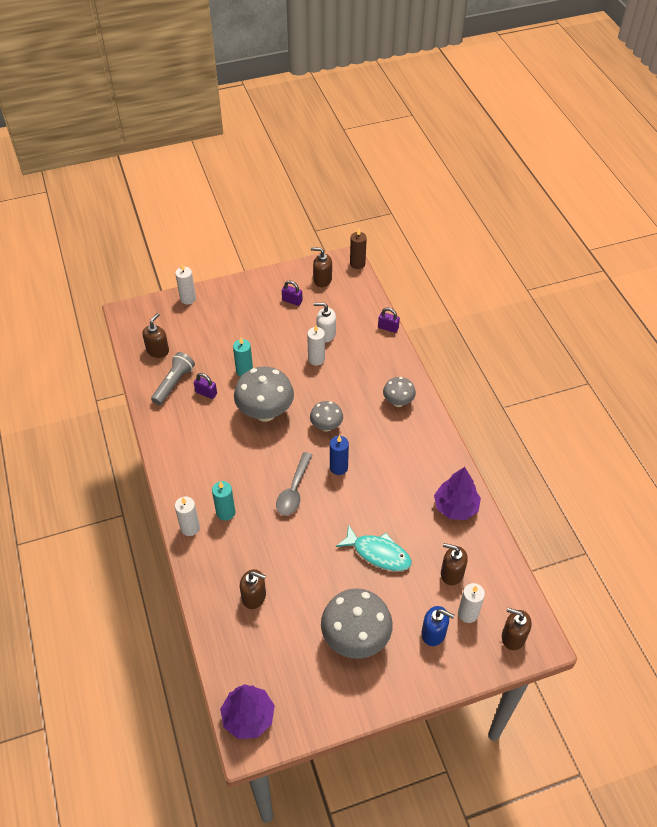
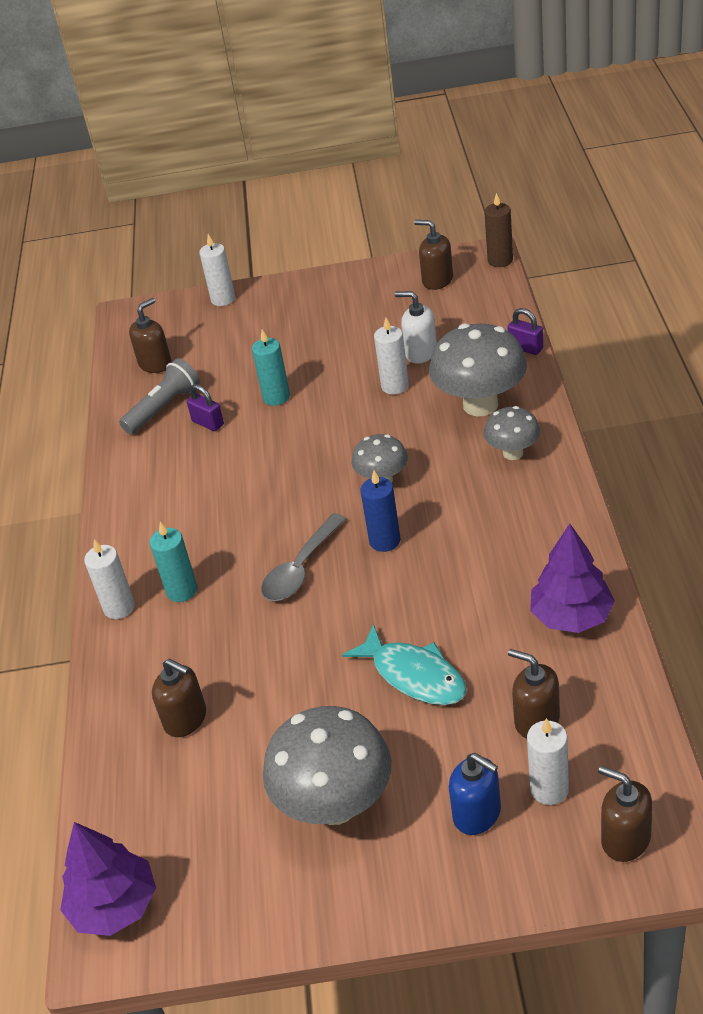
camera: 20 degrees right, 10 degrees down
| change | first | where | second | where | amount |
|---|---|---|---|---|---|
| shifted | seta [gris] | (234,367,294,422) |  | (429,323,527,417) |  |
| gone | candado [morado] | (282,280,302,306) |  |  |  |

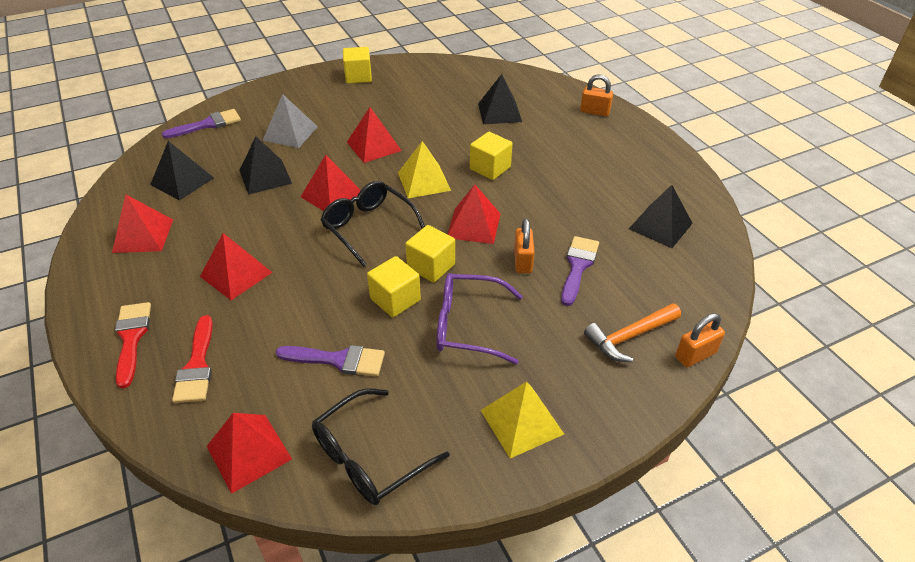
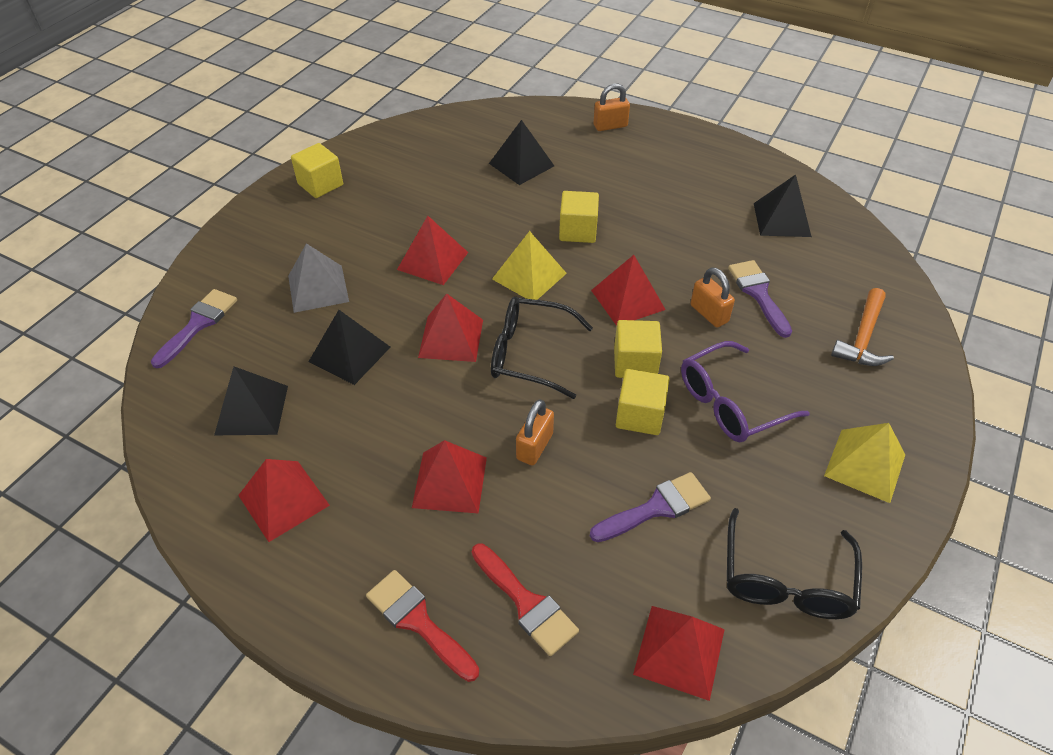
camera: 35 degrees left, 5 degrees up
| change | first | where | second | where | amount |
|---|---|---|---|---|---|
| shifted | candado [naranja] | (675,313,725,367) |  | (516,399,554,465) |  |

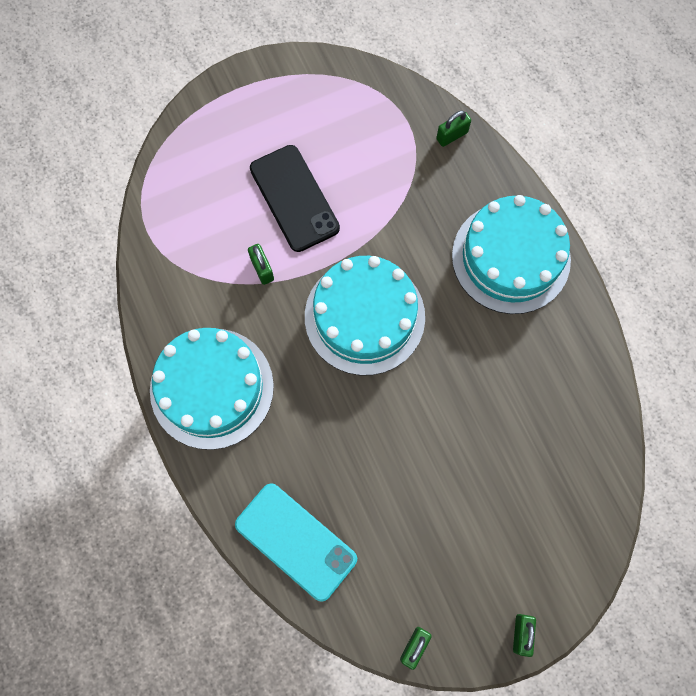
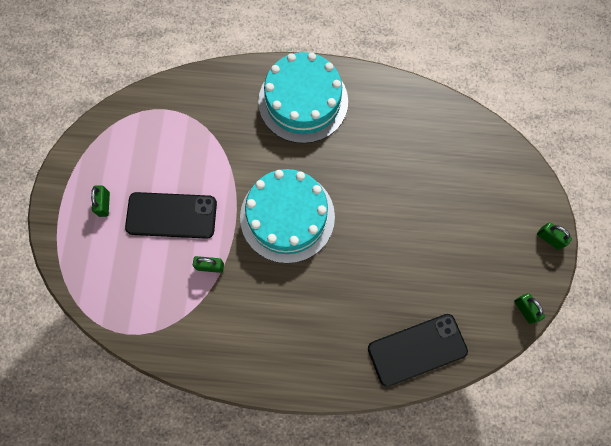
camera: 60 degrees left, 0 degrees up
| change | first | where | second | where | amount |
|---|---|---|---|---|---|
| shifted | candado [verde] | (436,111,471,147) |  | (91,185,110,217) |  |
| repainted | móvil [turquesa] | (235,483,357,602) | móvil [negro] | (368,314,468,387) |  |
| gone | tarta [turquesa] | (150,328,274,450) |  |  |  |

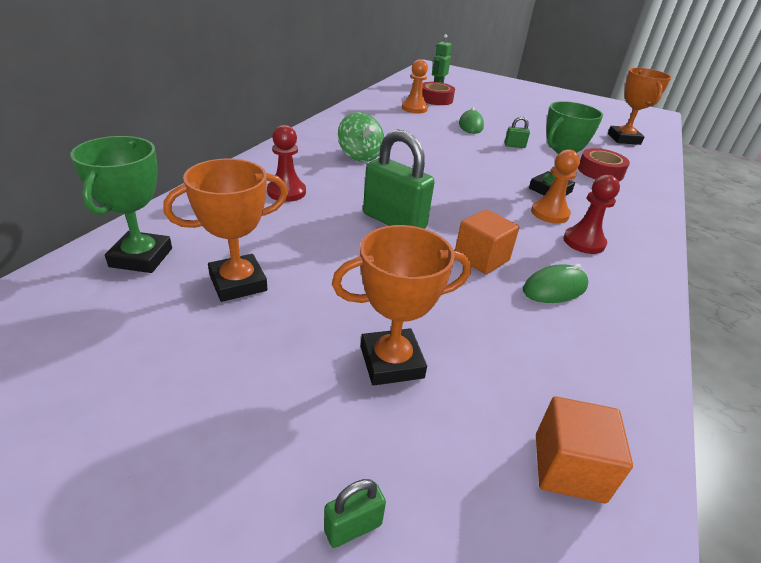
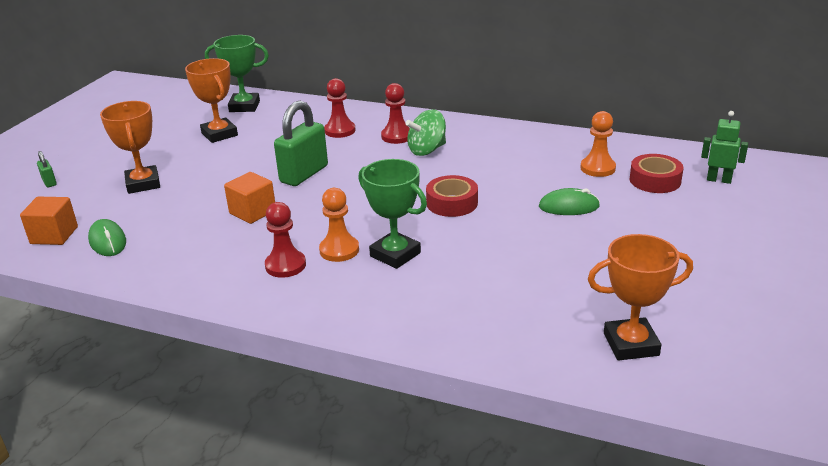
camera: 90 degrees right, 5 degrees down
| change | first | where | second | where | amount |
|---|---|---|---|---|---|
| shifted | ratón [verde] | (523,264,589,303) |  | (88,219,126,256) |  |
| new |  |  | peón [rojo] | (381,83,410,144) |  |
| shifted | cinta adhesiva [rojo] | (578,148,630,181) |  | (426,175,478,217) |  |
| gone | candado [verde] | (505,116,530,148) |  |  |  |

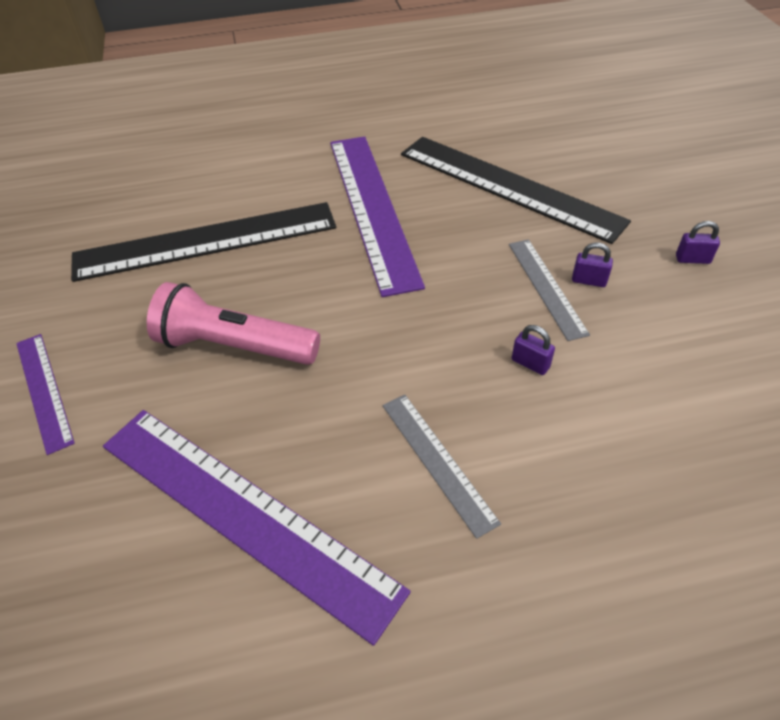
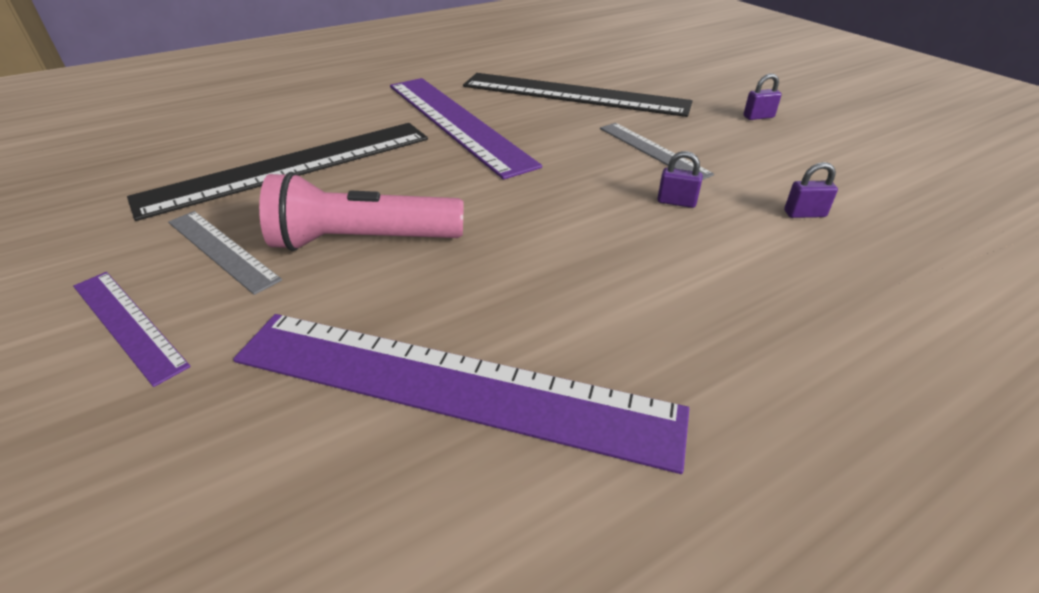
camera: 20 degrees left, 10 degrees down
| change | first | where | second | where | amount |
|---|---|---|---|---|---|
| shifted | regla [gris] | (383,395,501,539) |  | (168,211,282,295) |  |
| shifted | candado [morado] | (572,243,613,287) |  | (784,162,838,218) |  |

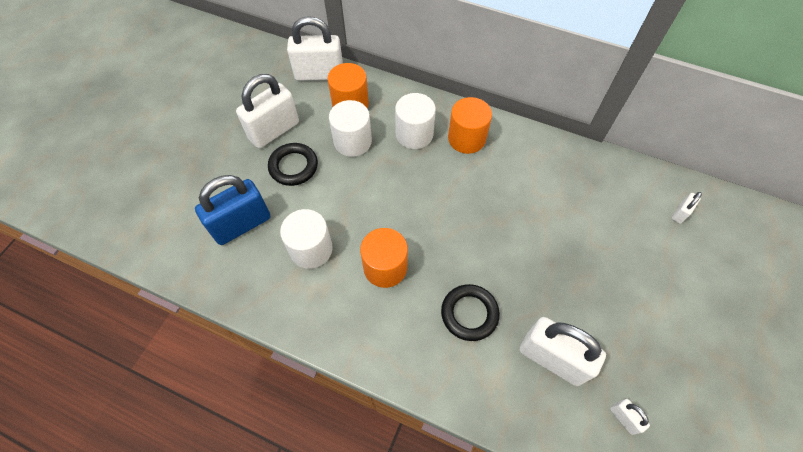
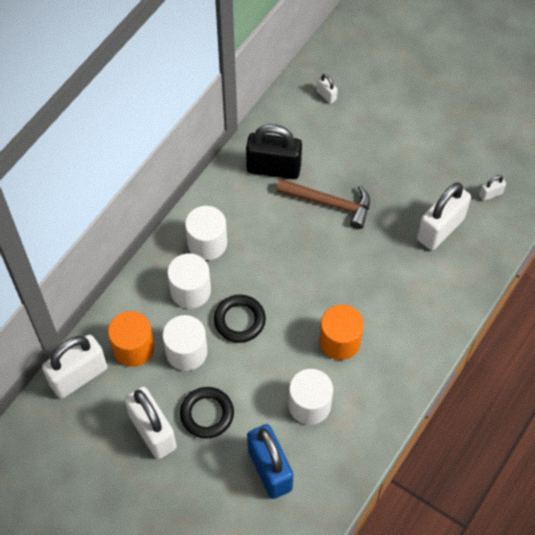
camera: 80 degrees left, 0 degrees up
| change | first | where | second | where | amount |
|---|---|---|---|---|---|
| rotated | candado [blanco] | (287,16,343,81) |  | (42,335,107,399) | 45 degrees clockwise |
| repainted | cilindro [naranja] | (448,97,492,154) | cilindro [blanco] | (185,206,227,260) |  |
| shifted | anillo [negro] | (441,284,500,341) |  | (214,295,266,343) |  |
| new |  |  | candado [negro] | (246,124,302,179) |  |
| new |  |  | martillo [marrón] | (276,179,370,229) |  |

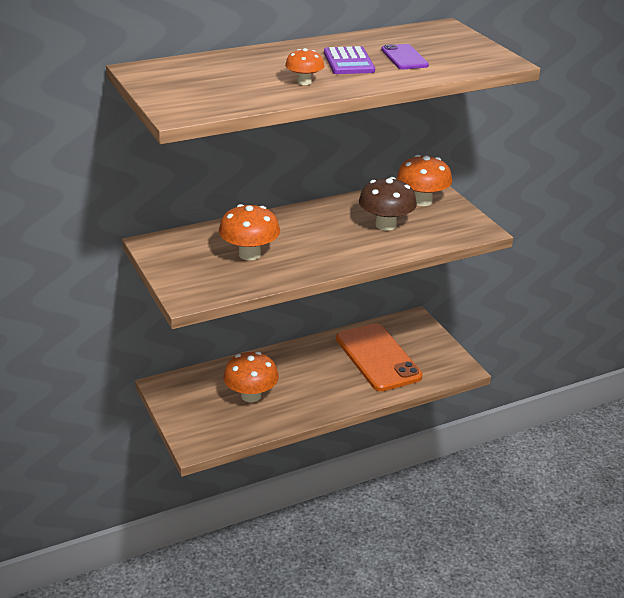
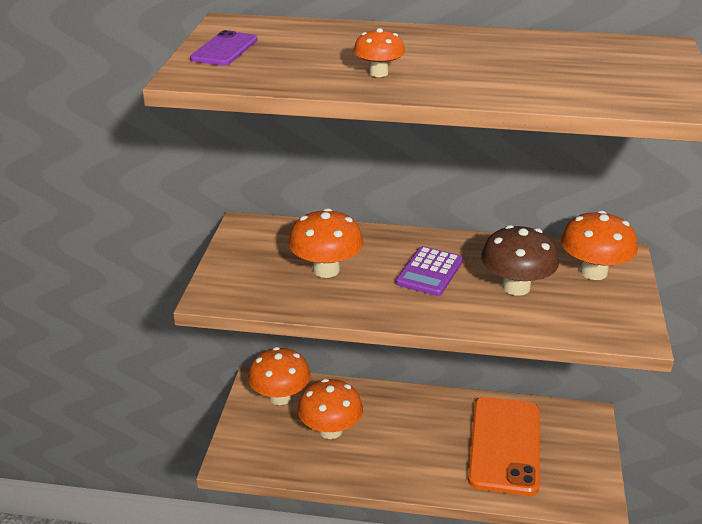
camera: 35 degrees right, 0 degrees up
| change | first | where | second | where | amount |
|---|---|---|---|---|---|
| shifted | móvil [morado] | (381,44,429,69) |  | (190,30,258,66) |  |
| new |  |  | seta [naranja] | (248,347,311,405) |  |
| shifted | calculadora [morado] | (324,46,375,74) |  | (396,246,463,296) |  |

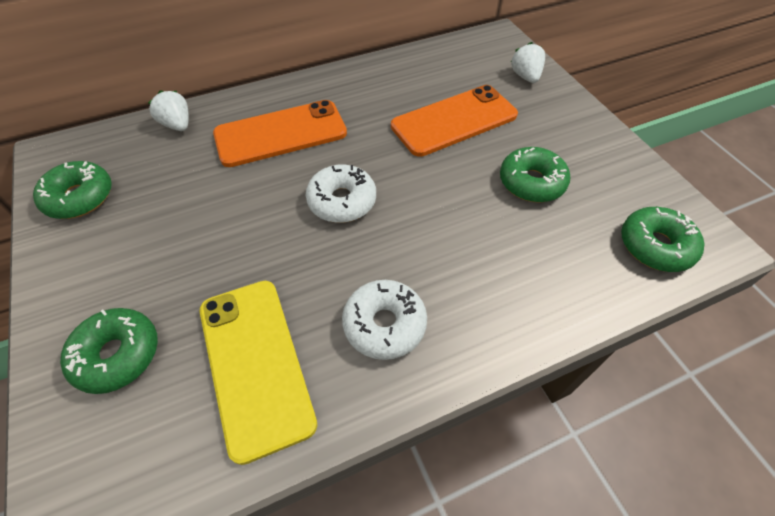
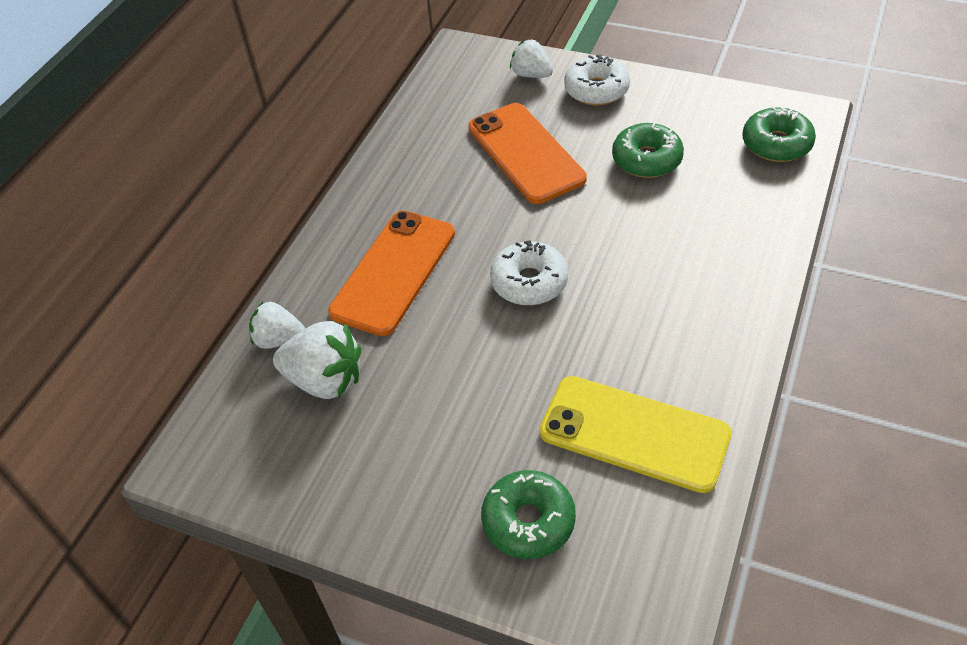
camera: 40 degrees left, 5 degrees down
| change | first | where | second | where | amount |
|---|---|---|---|---|---|
| new |  |  | fresa [blanco] | (273,321,361,399) |  |
| rotated | móvil [naranja] | (391,85,518,157) |  | (468,103,587,204) | 45 degrees counterclockwise |
| shifted | rosquilla [blanco] | (342,280,427,360) |  | (564,55,630,106) |  |
| gone | rosquilla [verde] | (33,161,112,219) |  |  |  |

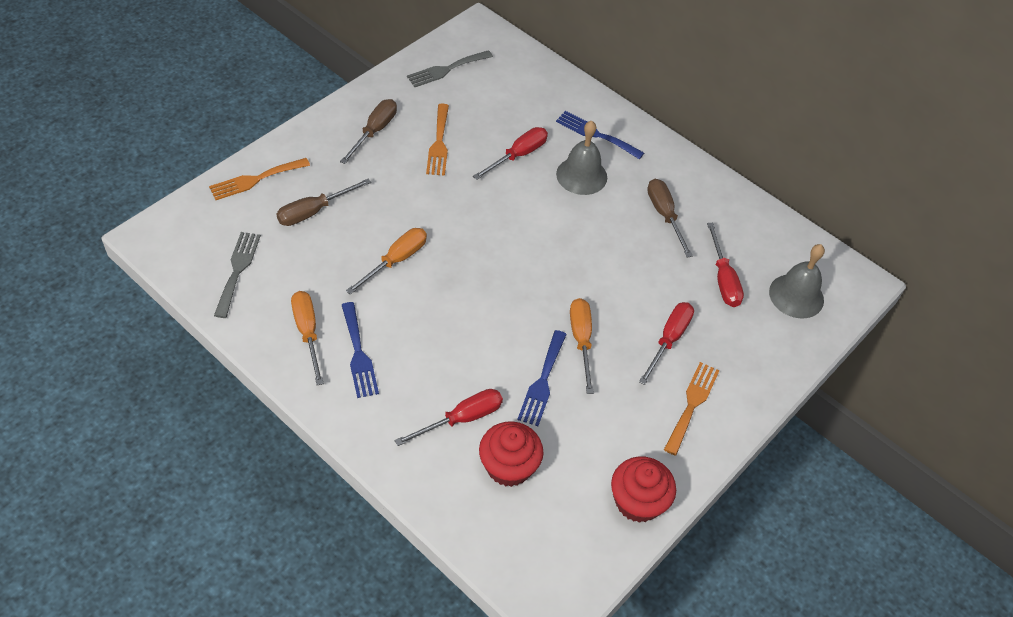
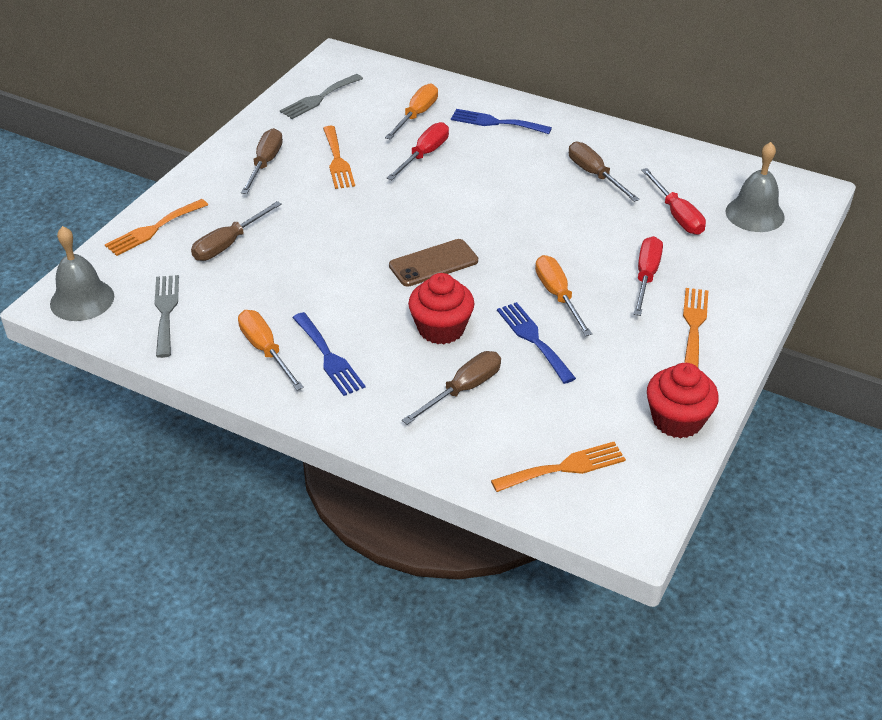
camera: 10 degrees left, 10 degrees down
| change | first | where | second | where | amount |
|---|---|---|---|---|---|
| shifted | campana [gris] | (556,121,607,195) |  | (50,226,114,321) |  |
| shifted | destornillador [naranja] | (346,228,427,295) |  | (385,84,438,140) |  |
| new |  |  | móvil [marrón] | (389,239,478,287) |  |
| repainted | destornillador [rojo] | (395,389,503,446) | destornillador [marrón] | (402,351,501,425) |  |
| shifted | magdalena [rojo] | (479,421,543,487) |  | (408,273,474,344) |  |
| new |  |  | tenedor [naranja] | (491,442,626,492) |  |
| rotated | tenedor [azul] | (517,330,567,426) |  | (497,302,576,384) | 150 degrees clockwise |

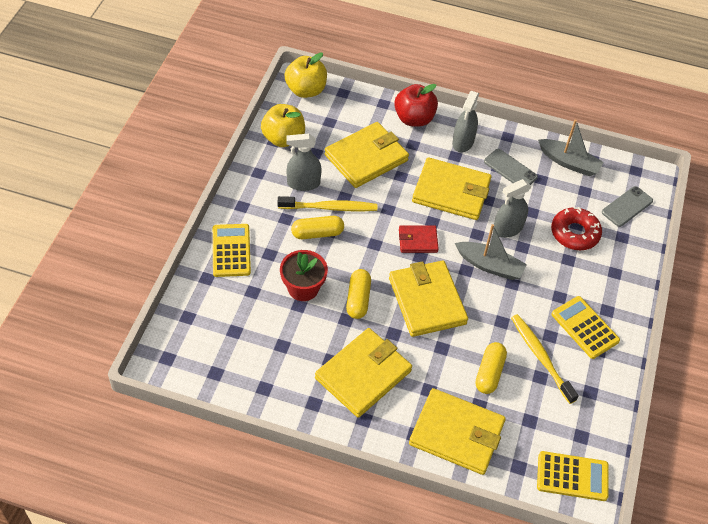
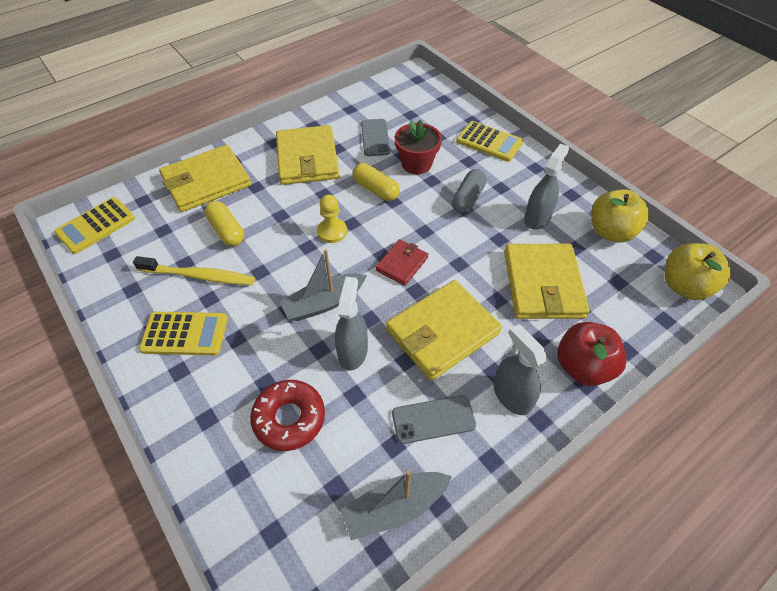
camera: 130 degrees right, 0 degrees up
| change | first | where | second | where | amount |
|---|---|---|---|---|---|
| swapped | cartera [amarillo] | (389,261,468,337) | peón [amarillo] | (317,195,347,243) |  |
| shifted | móvil [gris] | (602,186,653,227) |  | (361,119,390,156) |  |
| repainted | cápsula [amarillo] | (291,216,344,239) | cápsula [gris] | (452,169,487,214) |  |
| gone | cepillo de dientes [amarillo] | (278,196,377,212) |  |  |  |

